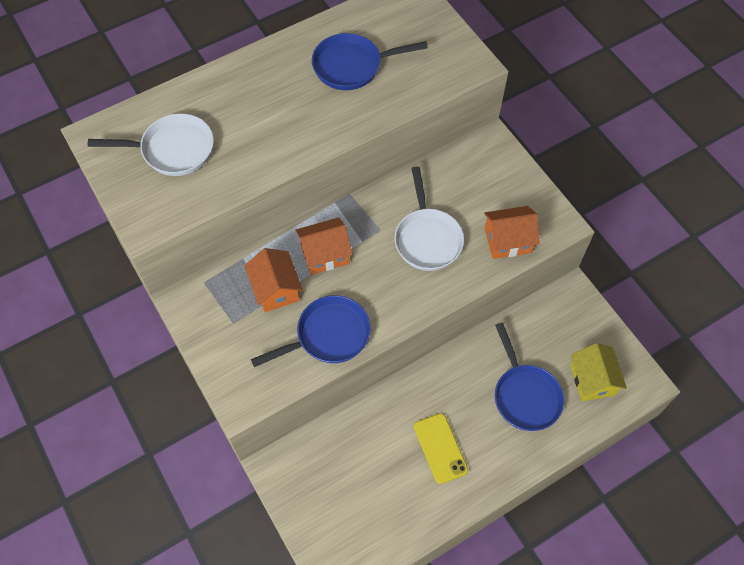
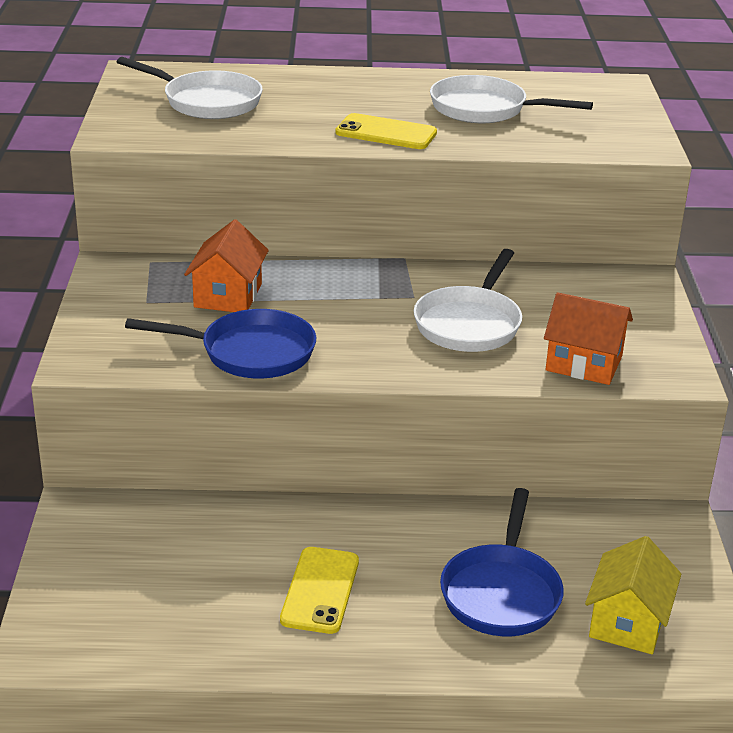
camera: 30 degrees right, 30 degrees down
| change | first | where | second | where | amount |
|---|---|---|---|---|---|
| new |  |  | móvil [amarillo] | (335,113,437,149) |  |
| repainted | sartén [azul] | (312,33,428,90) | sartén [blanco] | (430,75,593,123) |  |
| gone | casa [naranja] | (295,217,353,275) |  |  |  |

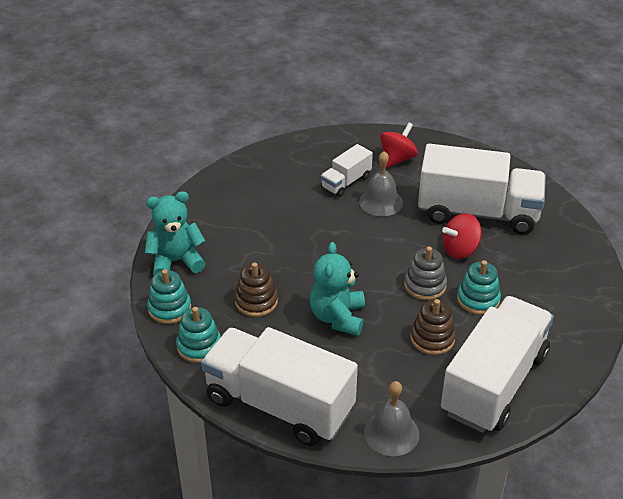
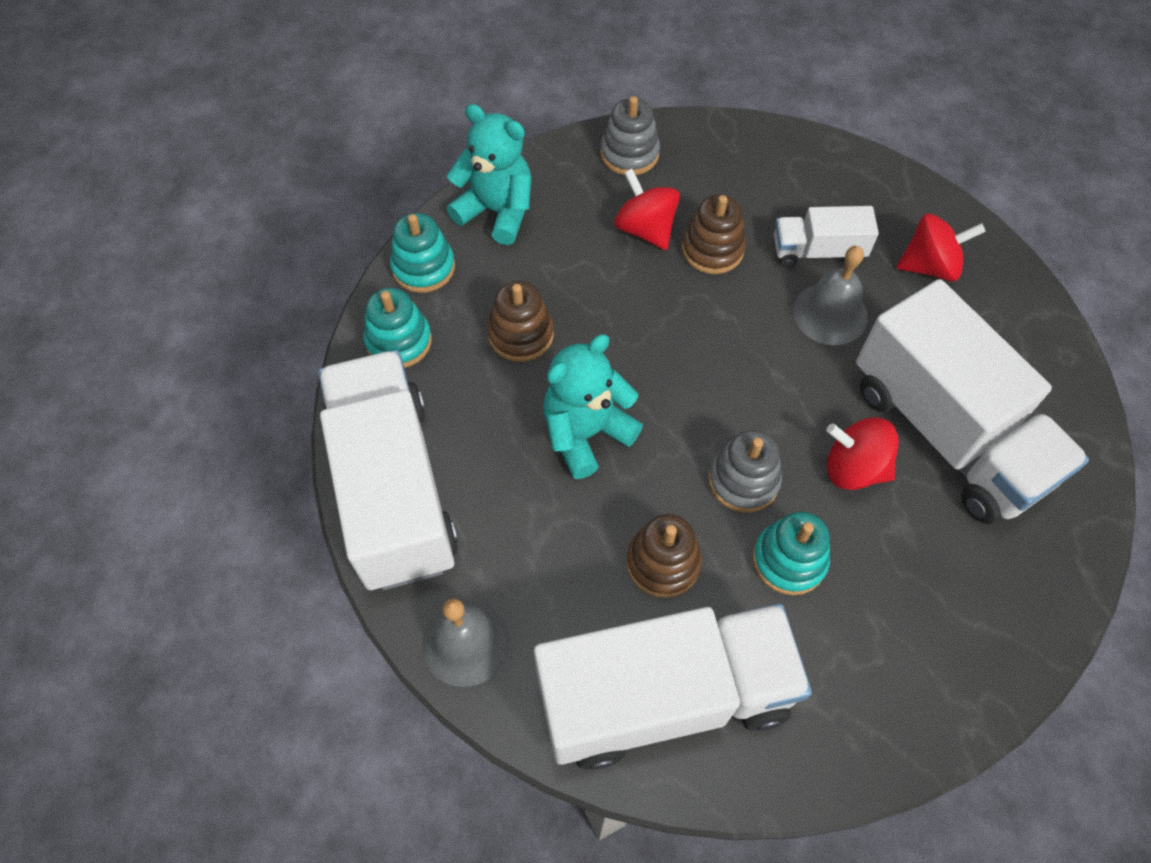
camera: 45 degrees right, 20 degrees up
| change | first | where | second | where | amount |
|---|---|---|---|---|---|
| new |  |  | juguete apilable [gris] | (600,96,660,175) |  |
| new |  |  | peonza [rojo] | (614,169,680,250) |  |
| new |  |  | juguete apilable [marrón] | (682,195,746,274) |  |

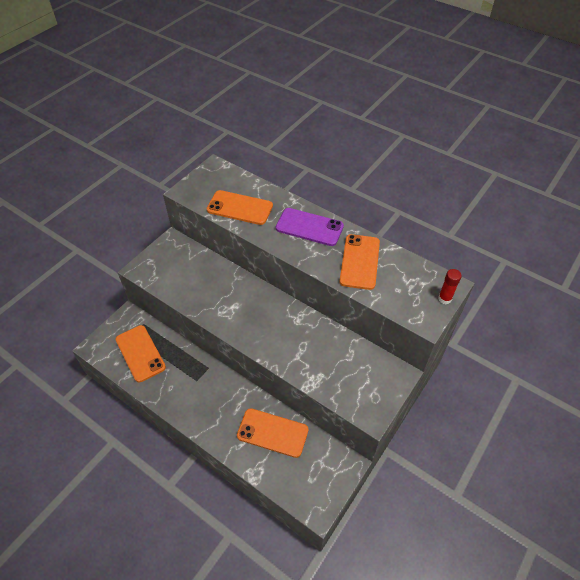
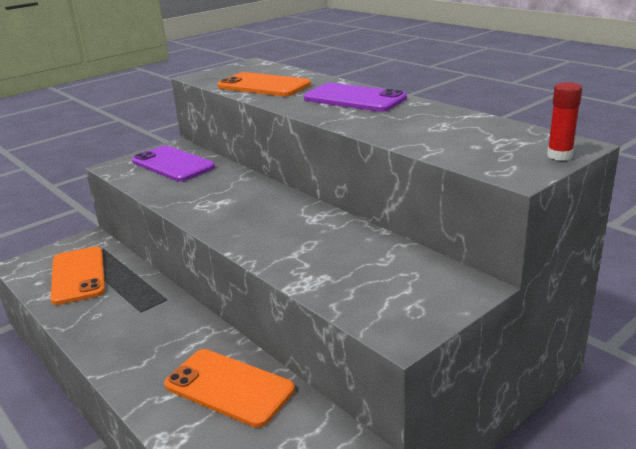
camera: 15 degrees right, 25 degrees down
| change | first | where | second | where | amount |
|---|---|---|---|---|---|
| new |  |  | móvil [morado] | (132,146,215,182) |  |
| gone | móvil [naranja] | (339,234,380,290) |  |  |  |

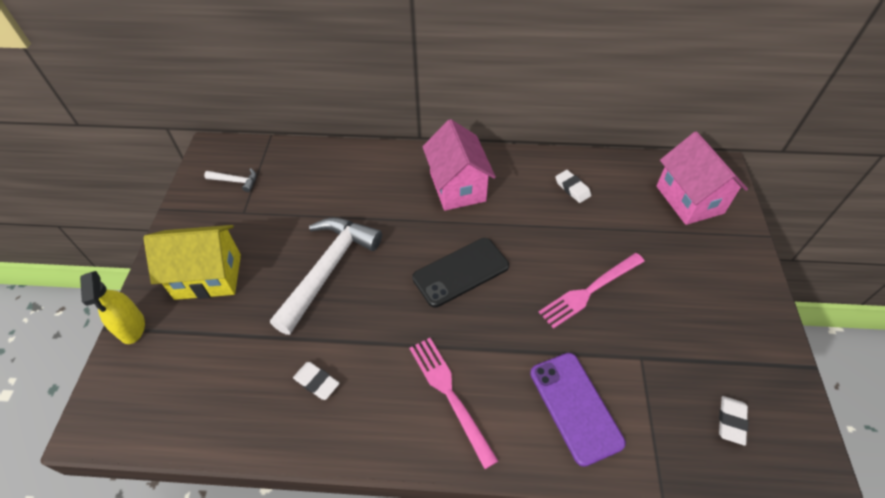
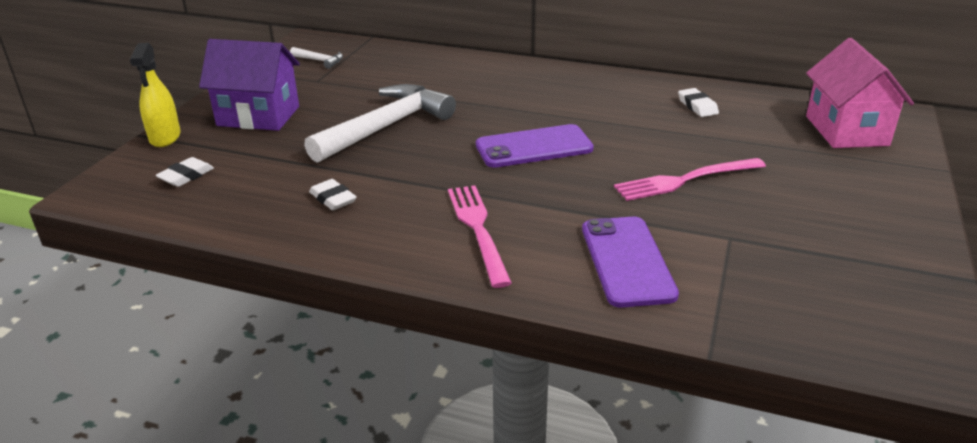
camera: 15 degrees right, 20 degrees down
| change | first | where | second | where | amount |
|---|---|---|---|---|---|
| shifted | goma de borrar [blanco] | (719,396,749,446) |  | (155,157,214,187) |  |
| repainted | casa [amarillo] | (143,225,241,300) | casa [morado] | (199,39,300,131) |  |
| repainted | móvil [negro] | (412,238,509,308) | móvil [morado] | (476,124,594,168) |  |
| gone | casa [rosa] | (422,119,496,211) |  |  |  |

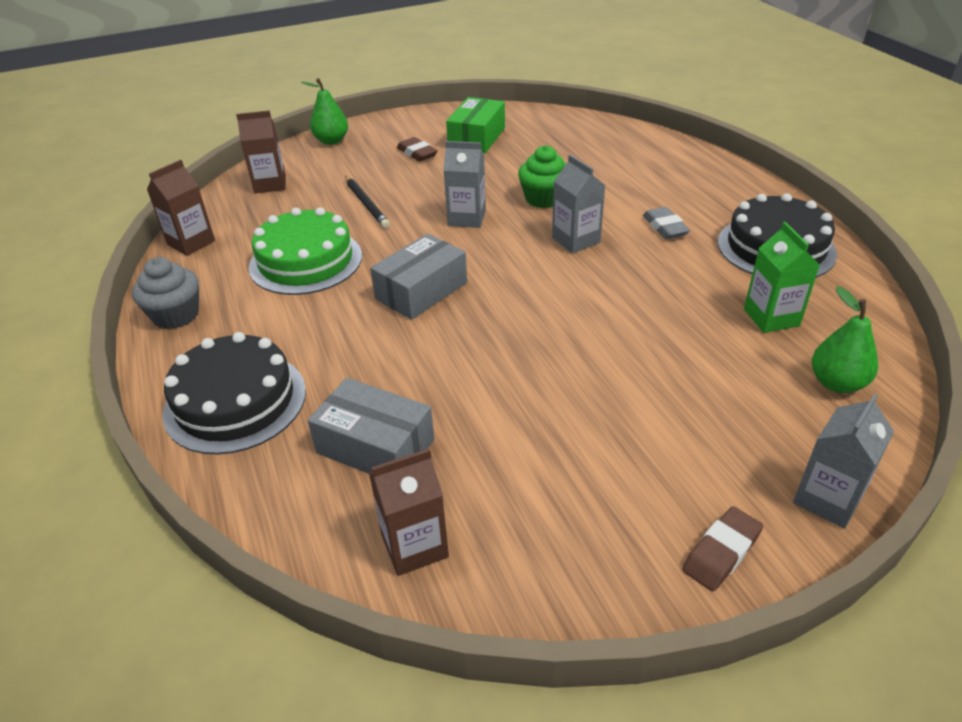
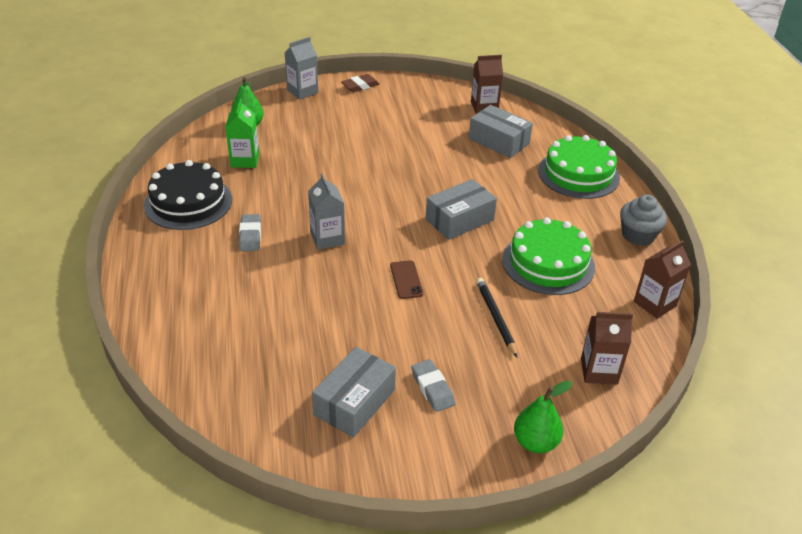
camera: 170 degrees left, 0 degrees up
| change | first | where | second | where | amount |
|---|---|---|---|---|---|
| repainted | caja [verde] | (446,97,505,153) | caja [gris] | (312,347,396,438) |  |
| swapped | cartón de leche [gris] | (443,141,486,228) | móvil [marrón] | (390,260,423,299) |  |
| repainted | goma de borrar [marrón] | (397,137,438,162) | goma de borrar [gris] | (411,359,455,412) |  |
| repainted | tarta [negro] | (163,332,306,455) | tarta [verde] | (538,135,620,199) |  |
| gone | magdalena [verde] | (518,145,566,208) |  |  |  |

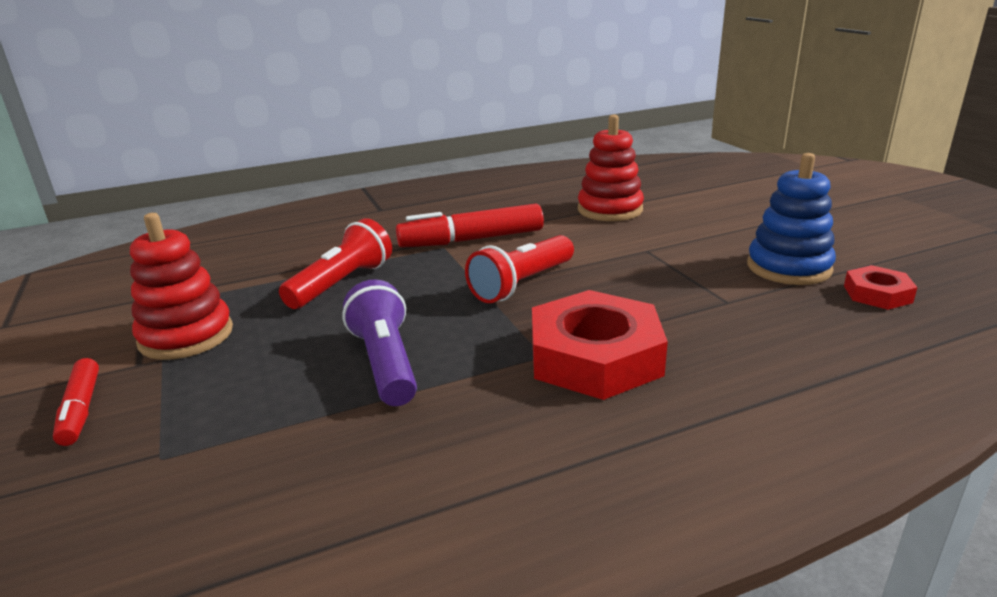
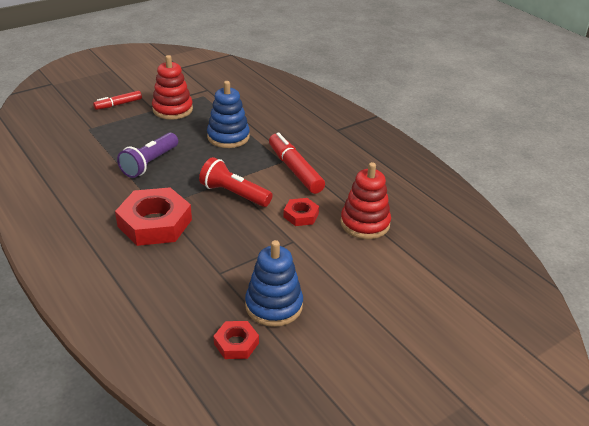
camera: 75 degrees right, 10 degrees up
| change | first | where | second | where | amount |
|---|---|---|---|---|---|
| rotated | lámpara de mano [morado] | (342,279,417,406) |  | (117,133,178,178) | 150 degrees clockwise |
| swapped | lámpara de mano [rojo] | (279,218,392,309) | juguete apilable [azul] | (207,81,250,148) |  |
| new |  |  | tuerca [rojo] | (284,198,319,226) |  |

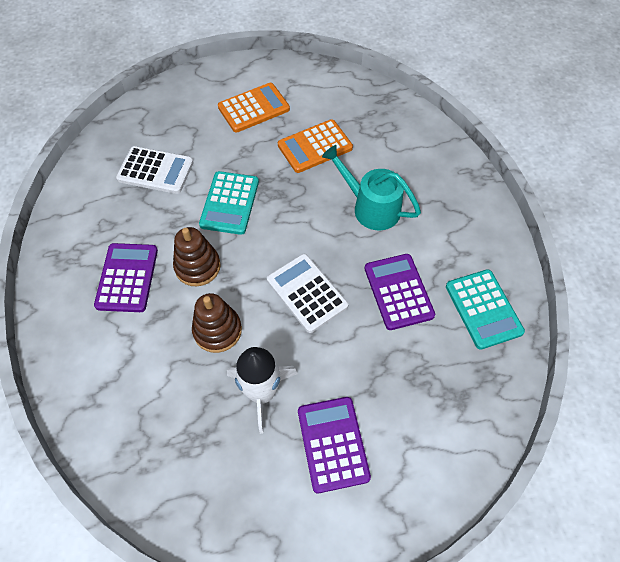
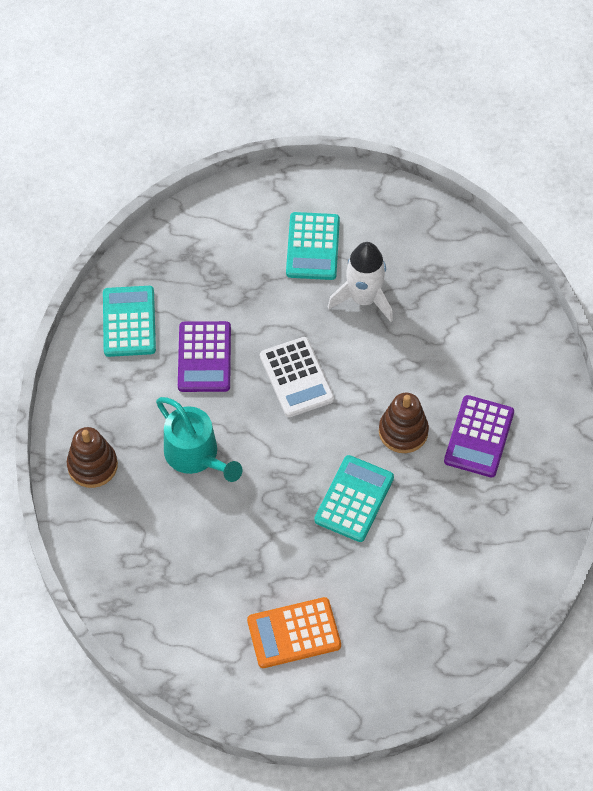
camera: 165 degrees left, 0 degrees up
| change | first | where | second | where | amount |
|---|---|---|---|---|---|
| shifted | juguete apilable [marrón] | (192,293,242,353) |  | (67,427,118,488) |  |
| repainted | calculadora [morado] | (298,397,371,493) | calculadora [turquesa] | (286,212,340,280) |  |
| gone | calculadora [blanco] | (116,146,194,194) |  |  |  |
| gone | calculadora [naranja] | (278,119,353,173) |  |  |  |

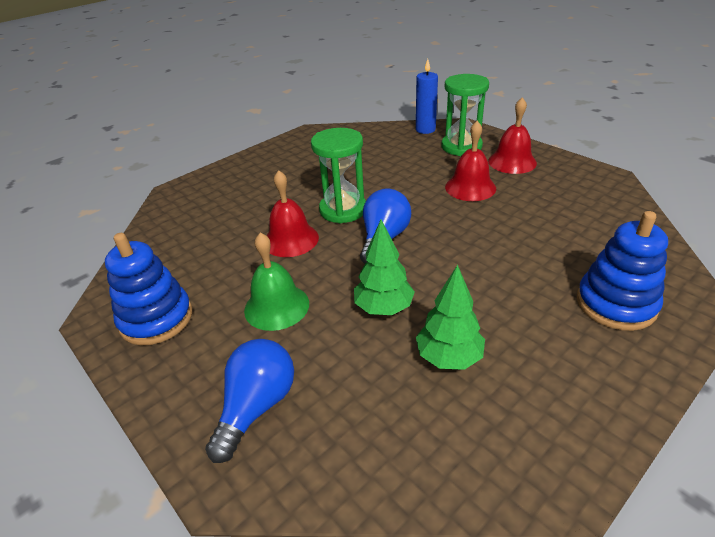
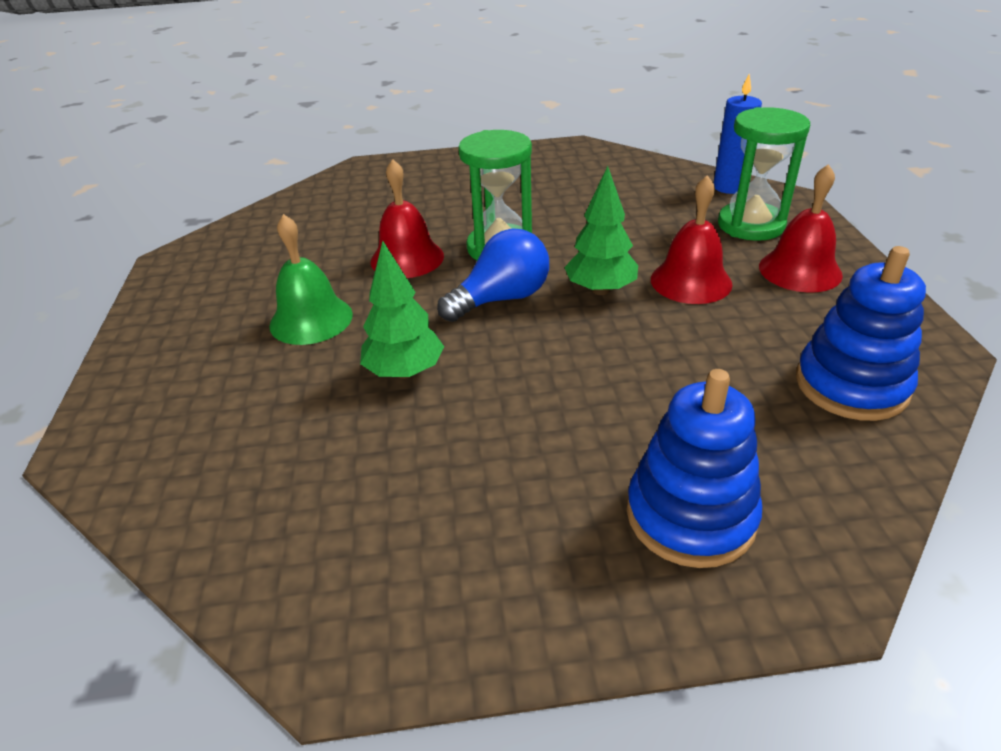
camera: 35 degrees right, 0 degrees up
| change | first | where | second | where | amount |
|---|---|---|---|---|---|
| shifted | árbol [verde] | (416,265,485,370) |  | (564,166,638,295) |  |
| shifted | juguete apilable [azul] | (105,233,192,345) |  | (796,246,926,421) |  |
| gone | bombilla [azul] | (205,339,294,463) |  |  |  |

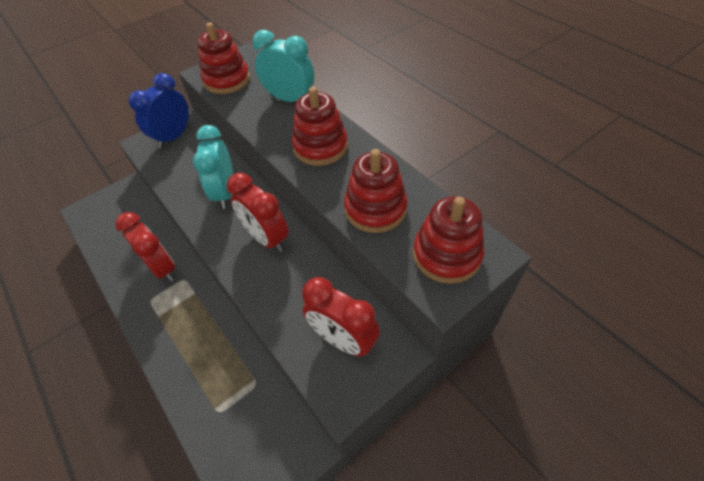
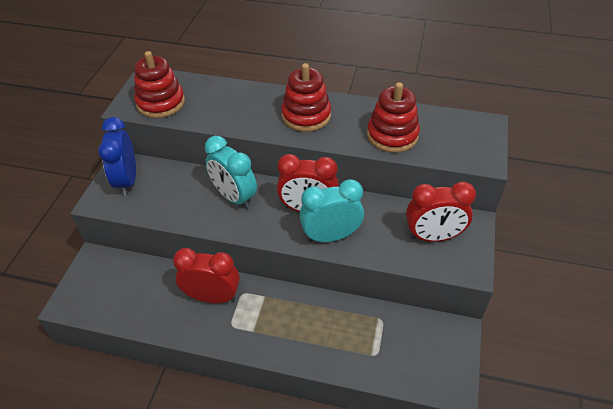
camera: 40 degrees left, 5 degrees down
| change | first | where | second | where | amount |
|---|---|---|---|---|---|
| shifted | despertador [turquesa] | (252,30,314,102) |  | (299,179,364,242) |  |
| gone | juguete apilable [rojo] | (413,196,484,284) |  |  |  |

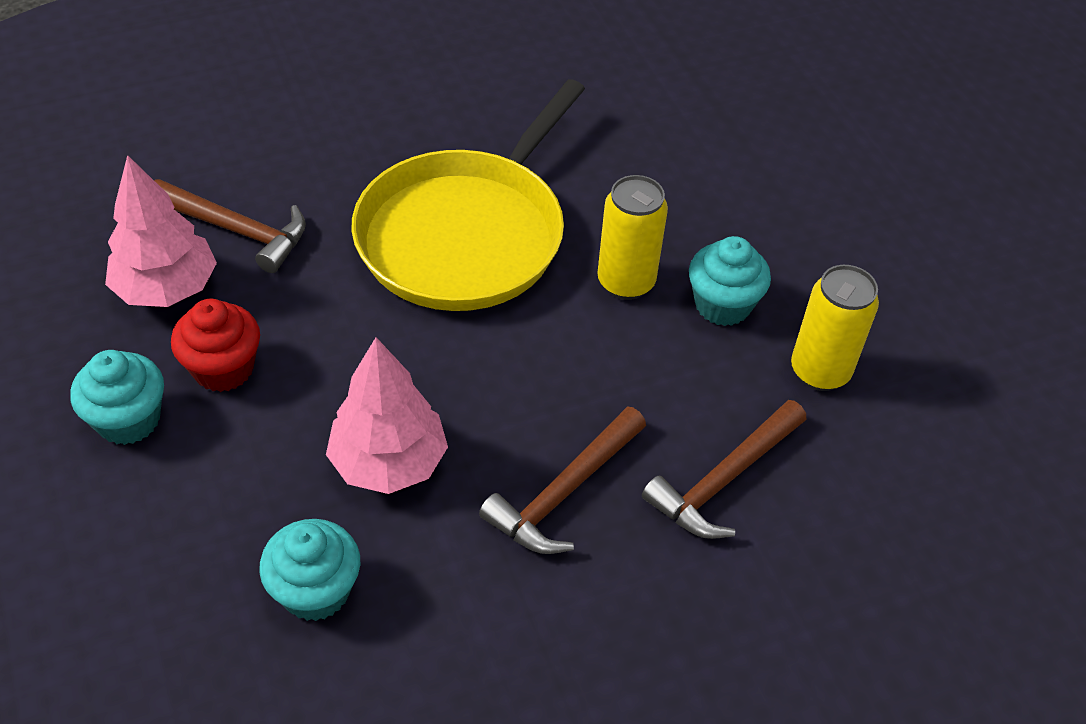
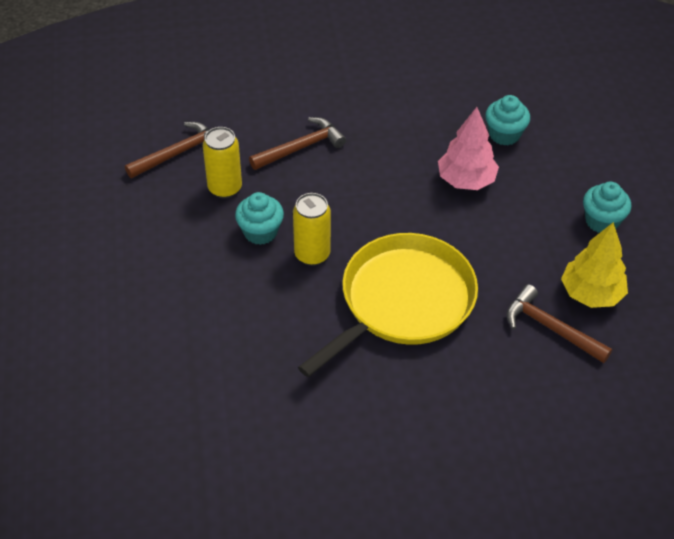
camera: 165 degrees left, 0 degrees up
| change | first | where | second | where | amount |
|---|---|---|---|---|---|
| shifted | martillo [marrón] | (479,407,646,554) |  | (125,122,210,178) |  |
| repainted | árbol [rosa] | (105,155,217,307) | árbol [amarillo] | (561,222,628,308) |  |
| gone | magdalena [rojo] | (171,299,260,392) |  |  |  |

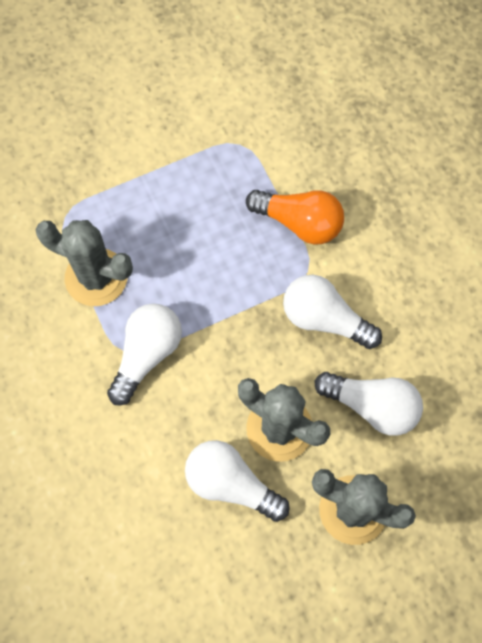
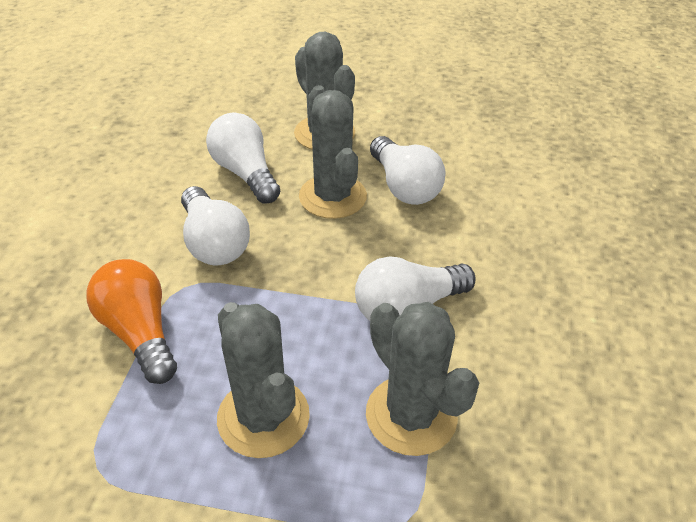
camera: 145 degrees left, 25 degrees down
| change | first | where | second | where | amount |
|---|---|---|---|---|---|
| new |  |  | cactus [gris] | (217,302,310,458) |  |

